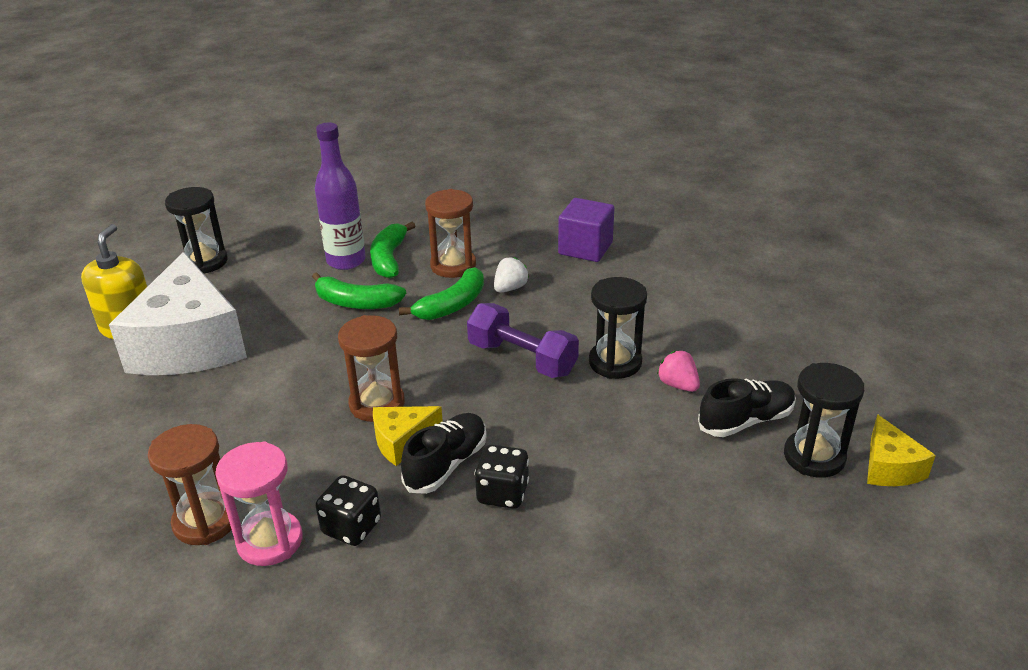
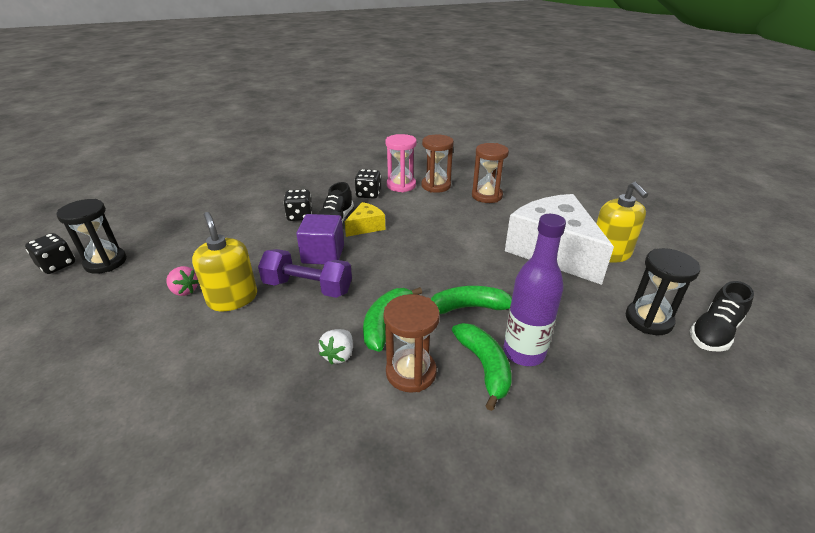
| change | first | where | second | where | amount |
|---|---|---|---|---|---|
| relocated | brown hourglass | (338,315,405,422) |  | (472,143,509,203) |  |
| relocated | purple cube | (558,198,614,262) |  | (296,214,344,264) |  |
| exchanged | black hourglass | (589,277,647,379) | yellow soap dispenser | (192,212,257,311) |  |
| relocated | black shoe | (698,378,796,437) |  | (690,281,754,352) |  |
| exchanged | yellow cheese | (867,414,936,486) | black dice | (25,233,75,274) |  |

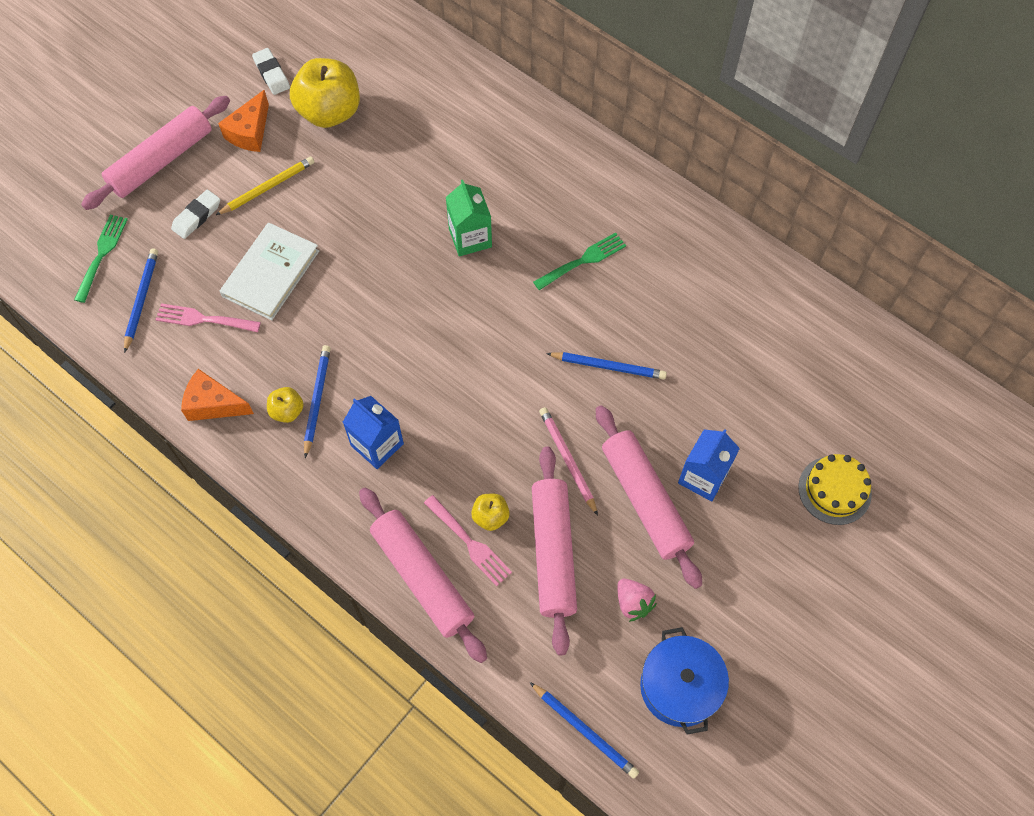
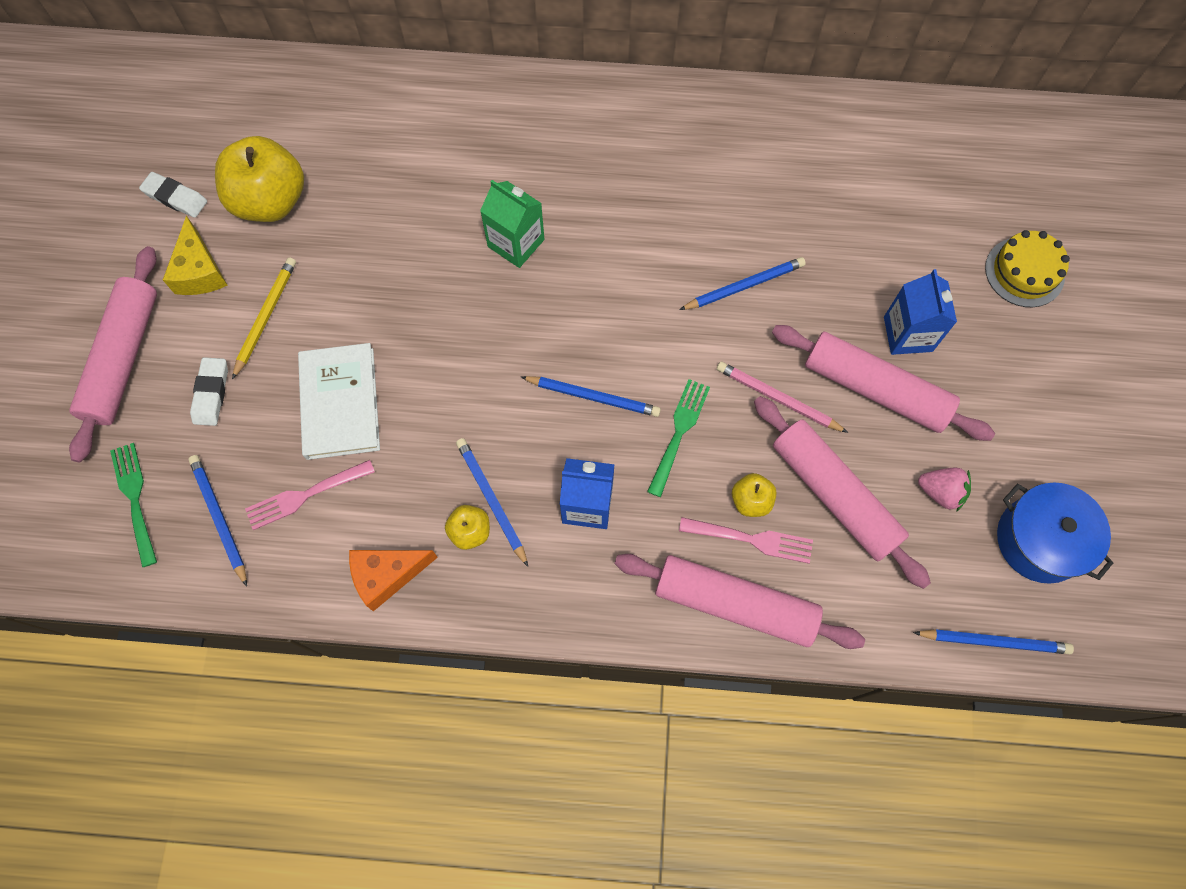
| change | first | where | second | where | amount |
|---|---|---|---|---|---|
| colour | orange cheese | (218,90,269,152) | yellow cheese | (163,216,228,295) |  |
| relocated | green fork | (533,232,626,290) |  | (647,379,710,497) |  |
| appeared |  |  | blue pencil | (521,376,661,417) |  |

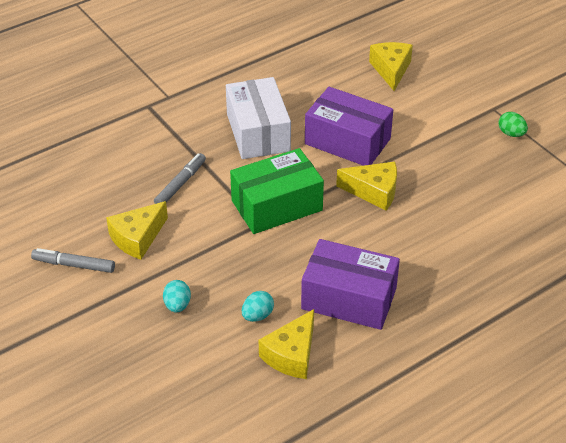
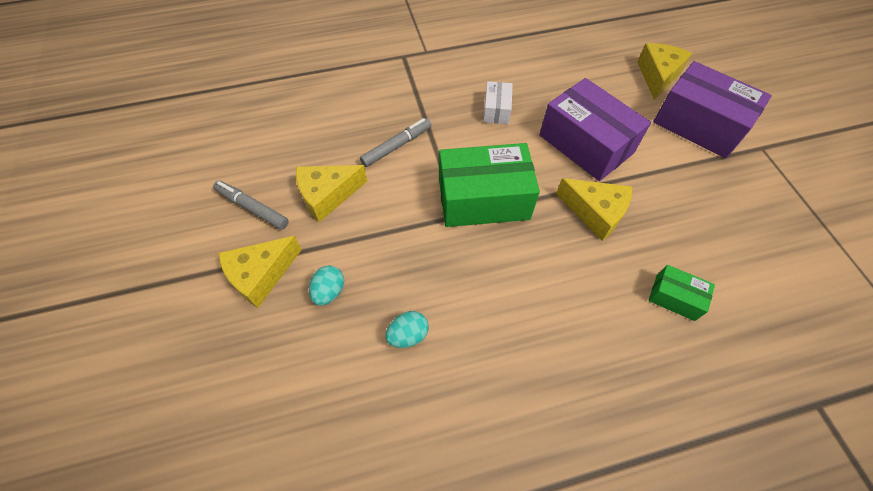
| change | first | where | second | where | amount |
|---|---|---|---|---|---|
| size | white box | (226,77,291,159) |  | (483,81,513,124) | x0.49 |
| relocated | yellow cheese | (259,309,314,379) |  | (219,235,302,308) |  |
| relocated | purple box | (301,239,400,330) |  | (653,61,772,158) |  |
| missing | green egg | (498,112,528,137) |  |  |  |
| appeared |  |  | green box | (649,265,715,321) |  |

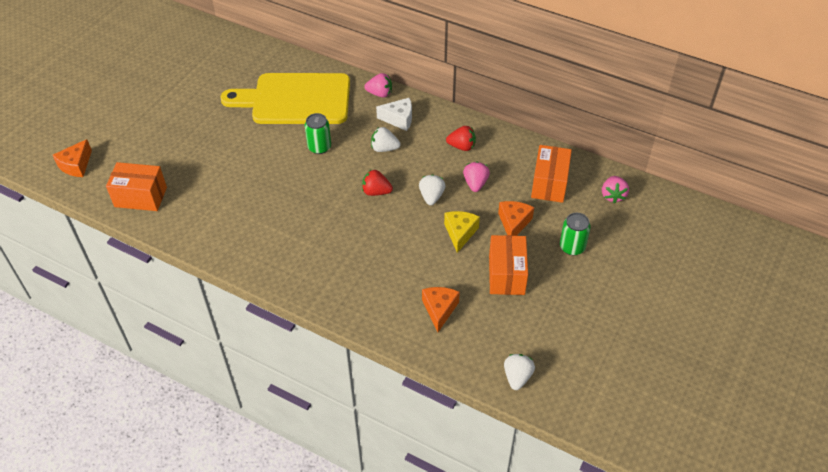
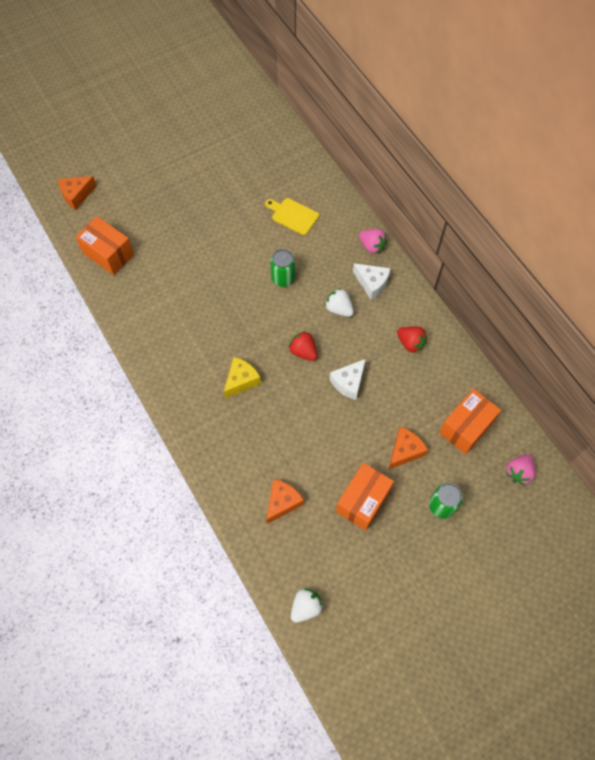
| change | first | where | second | where | amount |
|---|---|---|---|---|---|
| size | yellow cutting board | (221,73,350,124) |  | (265,198,319,235) | x0.43 |
| exchanged | white strawberry | (419,174,446,205) | white cheese | (329,359,366,400) |  |
| relocated | yellow cheese | (444,211,480,253) |  | (224,357,261,398) |  |
| missing | pink strawberry | (463,162,490,192) |  |  |  |

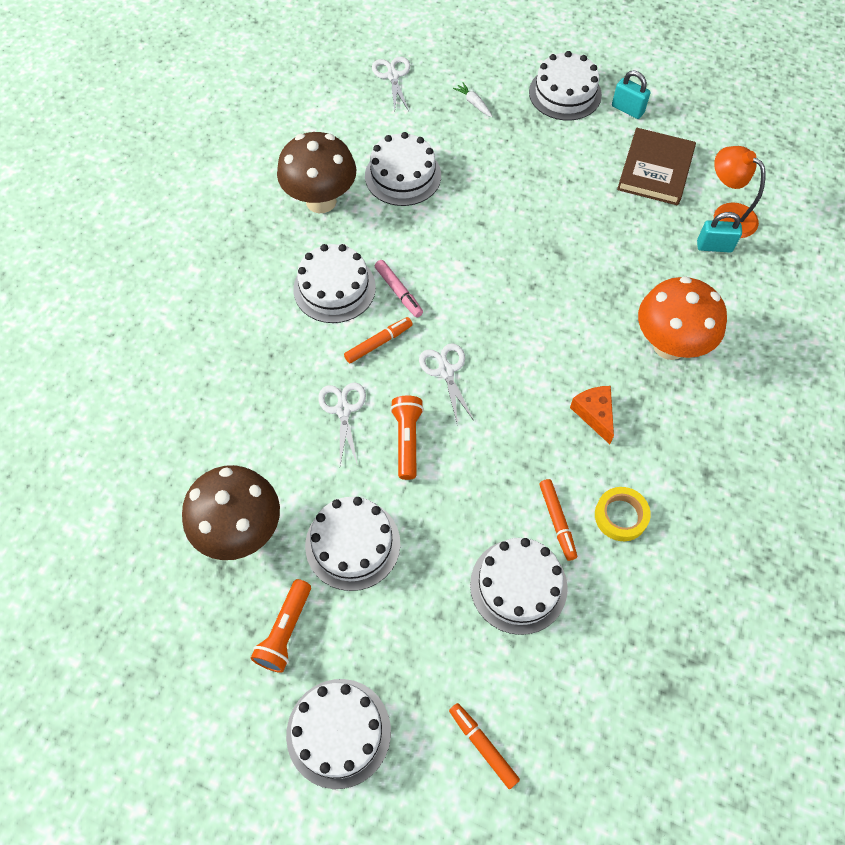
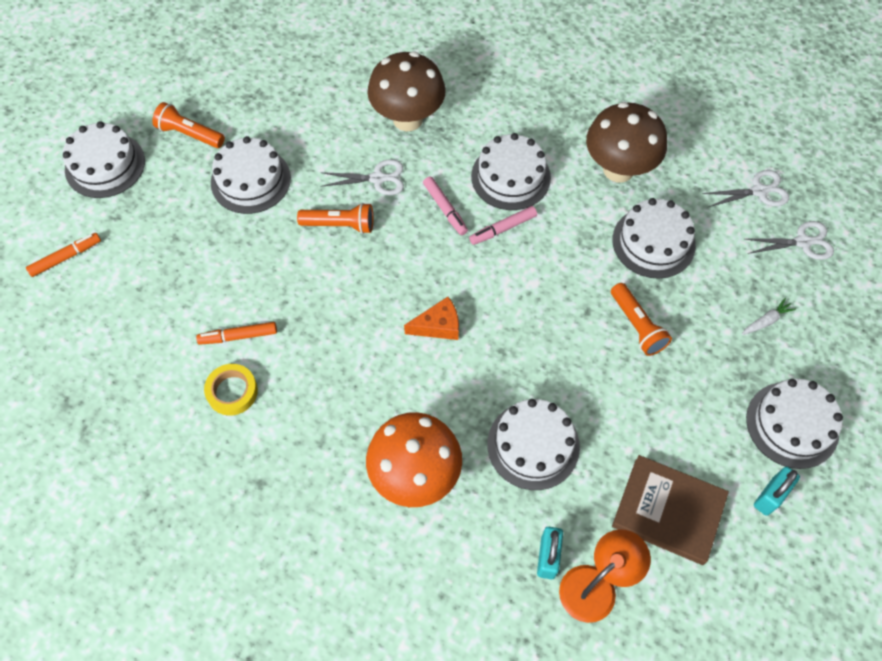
| change | first | where | second | where | amount |
|---|---|---|---|---|---|
| relocated | brown mushroom | (182,465,280,560) |  | (367,51,446,131) |  |
| colour | orange marker | (344,317,413,363) | pink marker | (423,176,468,235) |  |
| relocated | white scissors | (419,343,474,426) |  | (702,170,789,208) |  |
| relocated | white cake | (470,538,568,635) |  | (487,399,580,490) |  |
| relocated | orange cheese | (570,386,614,444) |  | (404,297,459,340) |  |
| appeared |  |  | orange flashlight | (611,283,672,356) |  |

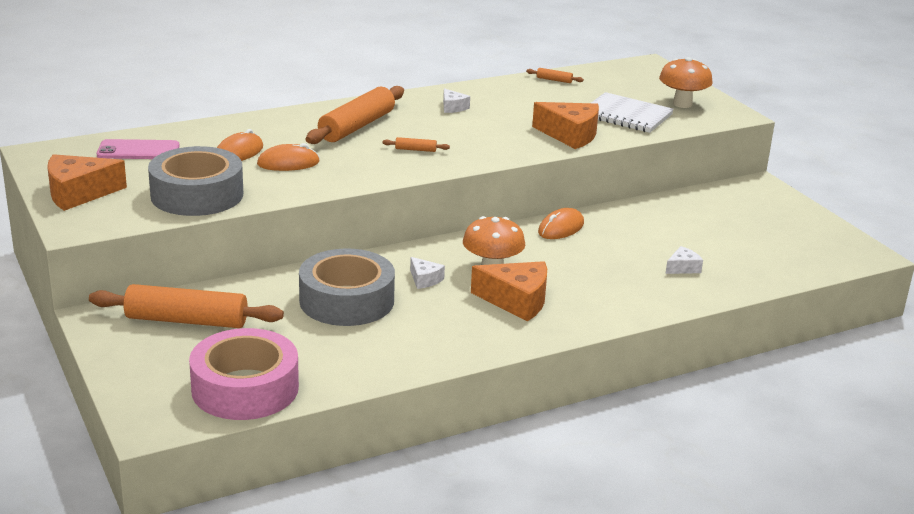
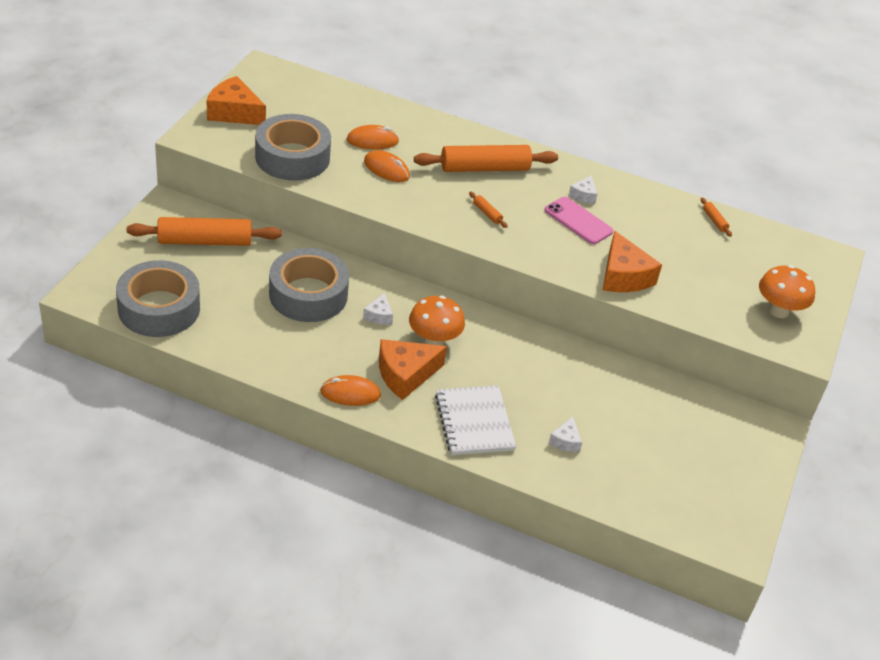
| change | first | where | second | where | amount |
|---|---|---|---|---|---|
| spun | orange rolling pin | (89,284,284,328) |  | (127,217,282,246) | 60 degrees counterclockwise |
| relocated | pink phone | (97,139,180,159) |  | (545,197,613,244) |  |
| colour | pink tape | (189,328,299,420) | grey tape | (116,260,200,337) |  |
| spun | orange cheese | (471,261,547,322) |  | (379,339,447,400) | 90 degrees clockwise |
| relocated | orange mouse | (538,208,584,239) |  | (320,375,381,406) |  |
| relocated | white notebook | (591,92,674,133) |  | (435,386,516,455) |  |
| spun | white cheese | (666,246,703,274) |  | (549,417,582,452) | 90 degrees clockwise |

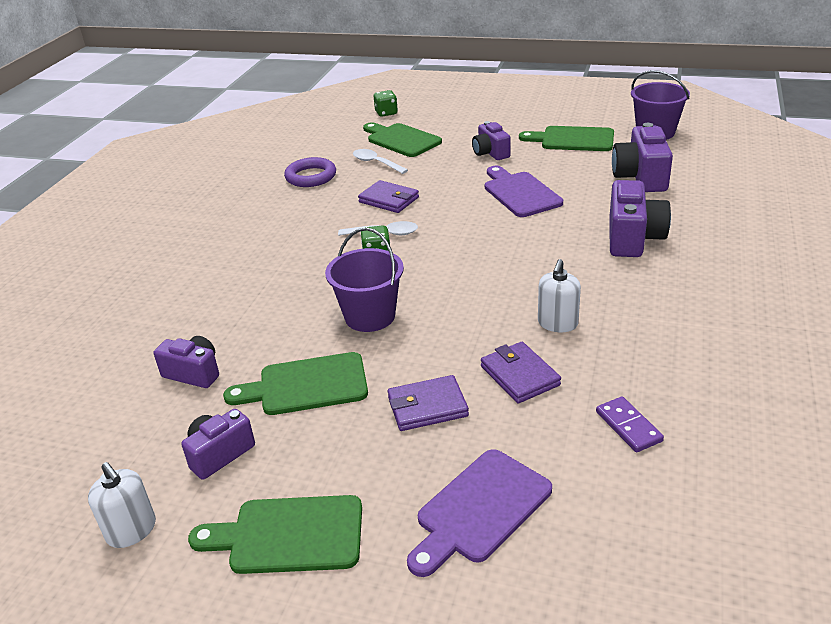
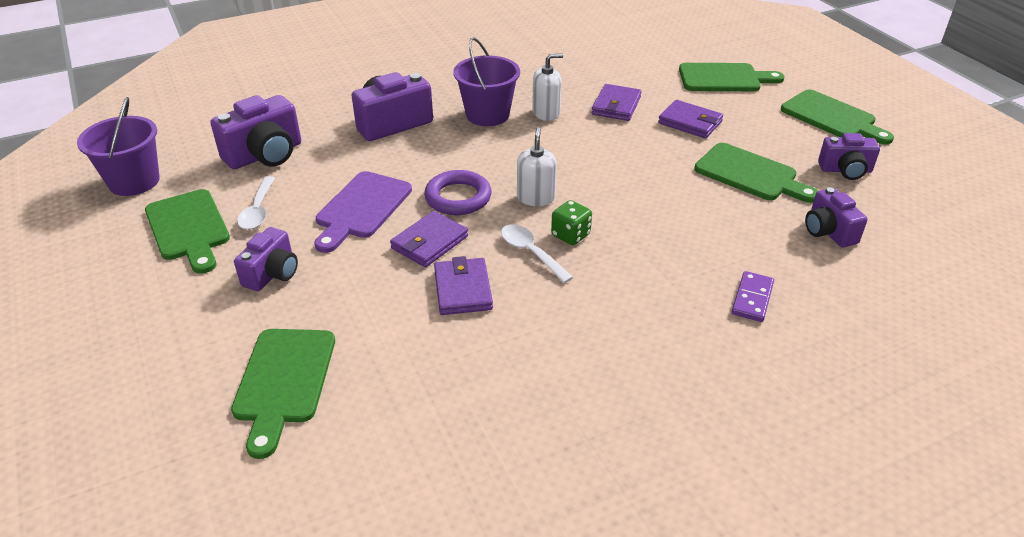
| change | first | where | second | where | amount |
|---|---|---|---|---|---|
| relocated | white soap dispenser | (88,462,156,548) |  | (517,127,557,206) |  |
| relocated | purple ring | (284,157,336,187) |  | (424,170,491,215) |  |
| relocated | purple bucket | (325,228,404,332) |  | (453,37,520,126) |  |
| relocated | white spoon | (353,149,408,174) |  | (237,176,275,230) |  |
| missing | green dice | (374,90,398,117) |  |  |  |
| colour | purple cutting board | (407,449,552,577) | green cutting board | (679,63,784,91) |  |
| relocated | purple domino | (596,396,664,452) |  | (732,271,774,322) |  |
| appeared |  |  | purple wallet | (390,211,468,267) |  |

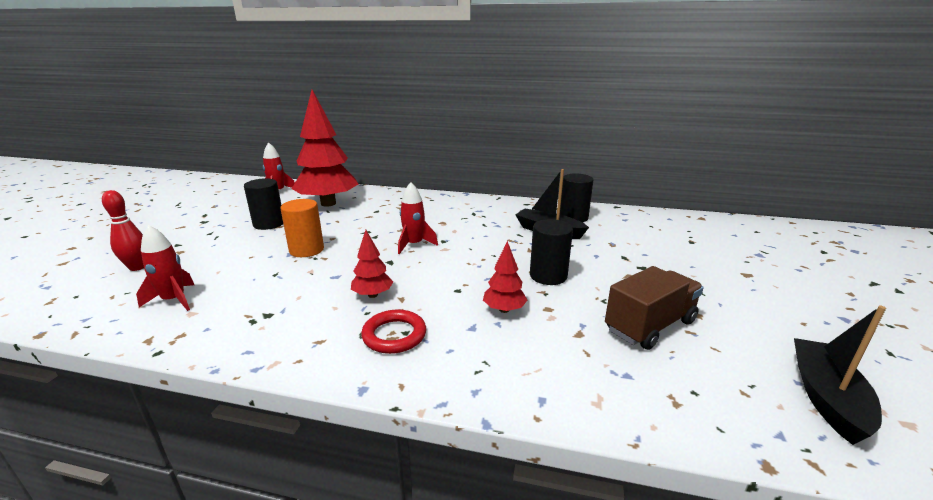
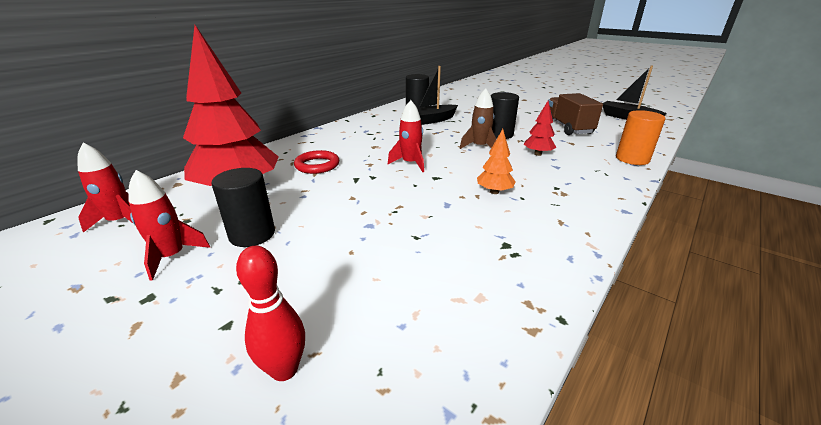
| change | first | where | second | where | amount |
|---|---|---|---|---|---|
| relocated | red rocket | (136,225,194,311) |  | (128,170,210,281) |  |
| relocated | orange cylinder | (280,199,324,257) |  | (616,110,666,165) |  |
| colour | red tree | (351,230,393,298) | orange tree | (477,129,516,194) |  |
| relocated | red ring | (361,309,426,354) |  | (294,150,339,174) |  |
| appeared |  |  | brown rocket | (460,88,496,149) |  |

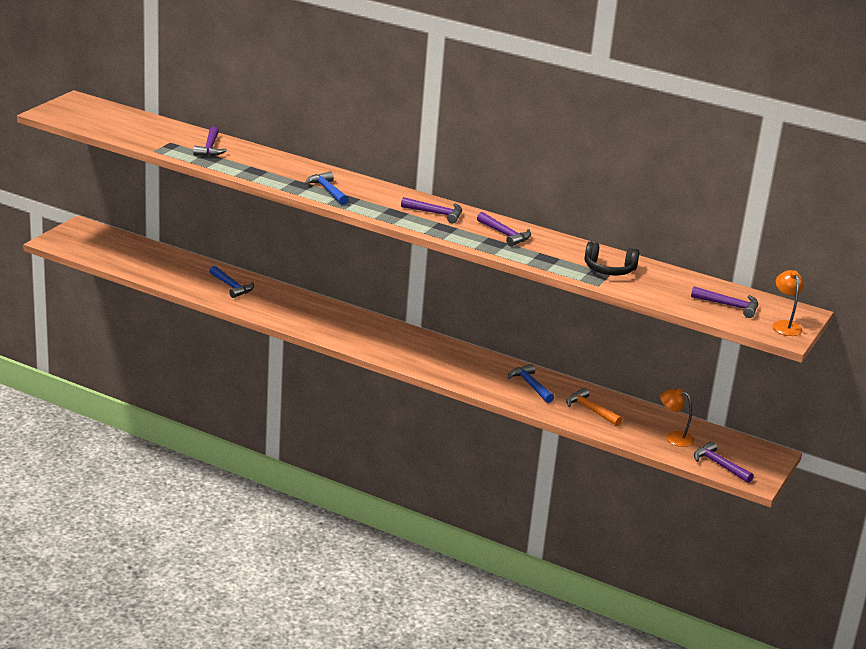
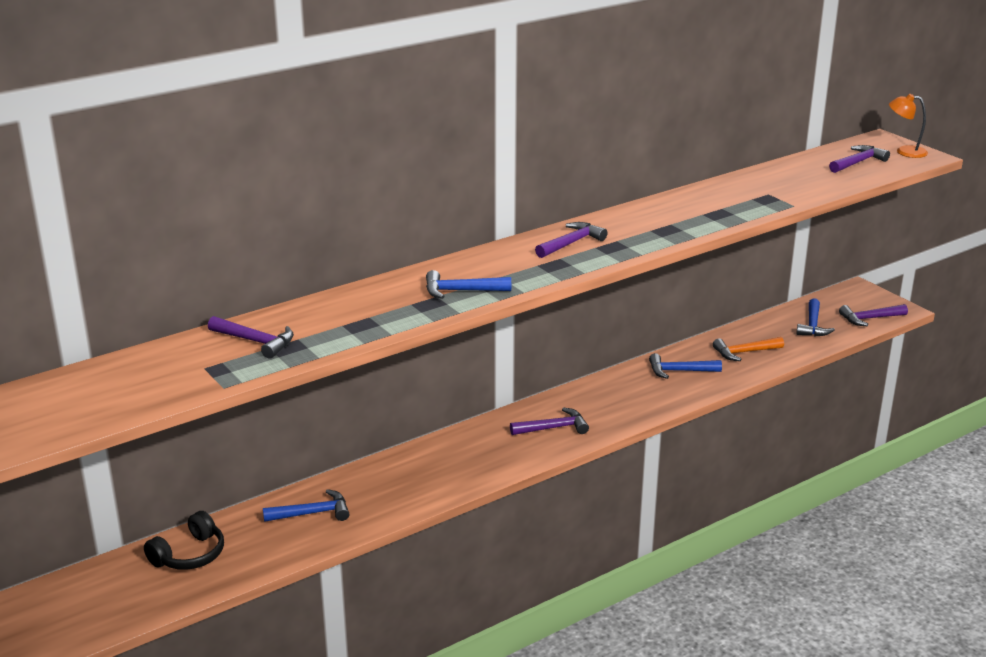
| change | first | where | second | where | amount |
|---|---|---|---|---|---|
| relocated | purple hammer | (477,212,531,247) |  | (510,407,589,435) |  |
| relocated | black headphones | (585,241,639,275) |  | (144,511,224,570) |  |
| exchanged | orange lamp | (660,388,694,447) | blue hammer | (796,298,835,336) |  |

